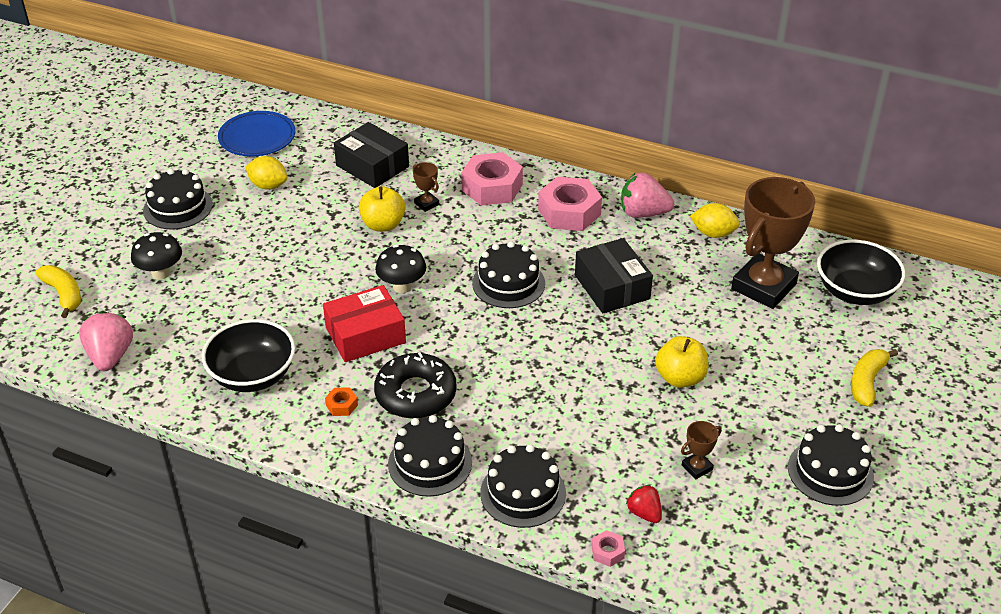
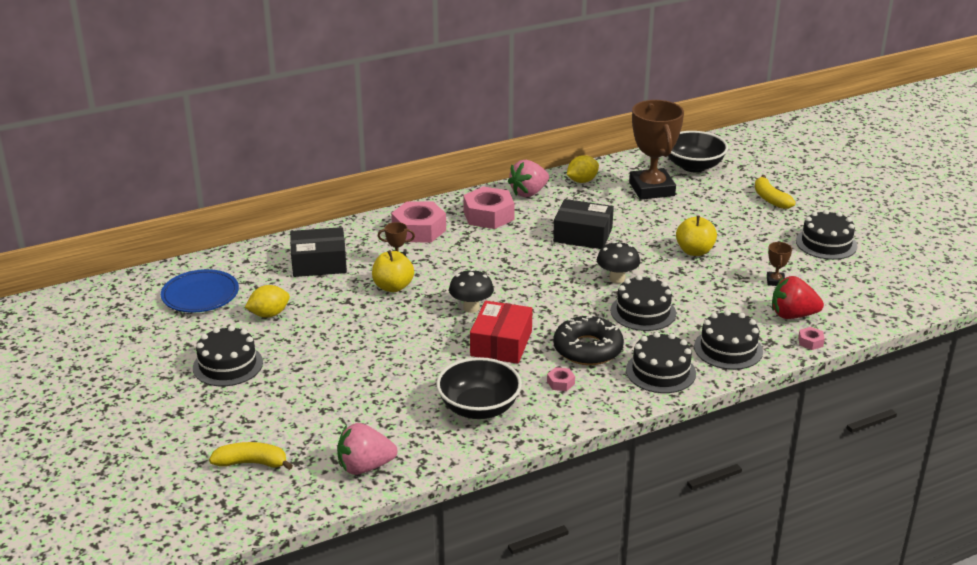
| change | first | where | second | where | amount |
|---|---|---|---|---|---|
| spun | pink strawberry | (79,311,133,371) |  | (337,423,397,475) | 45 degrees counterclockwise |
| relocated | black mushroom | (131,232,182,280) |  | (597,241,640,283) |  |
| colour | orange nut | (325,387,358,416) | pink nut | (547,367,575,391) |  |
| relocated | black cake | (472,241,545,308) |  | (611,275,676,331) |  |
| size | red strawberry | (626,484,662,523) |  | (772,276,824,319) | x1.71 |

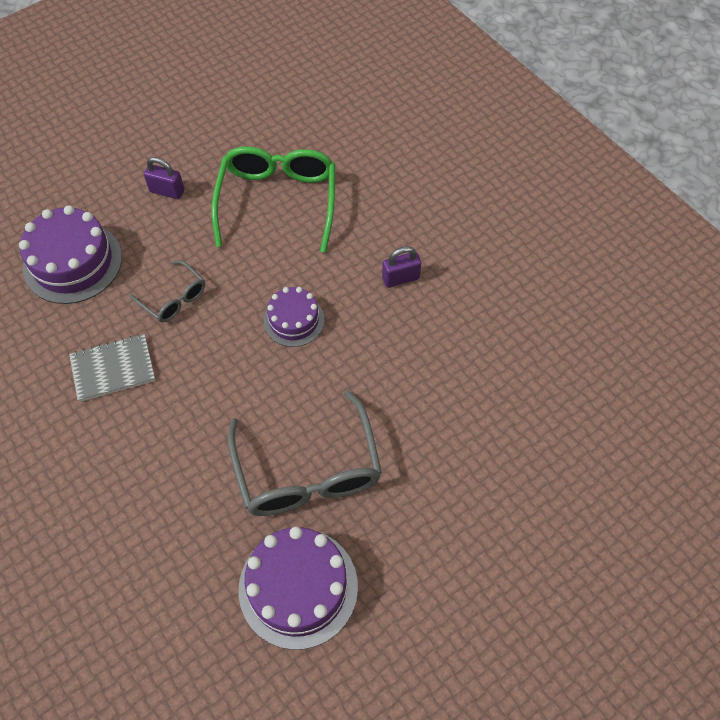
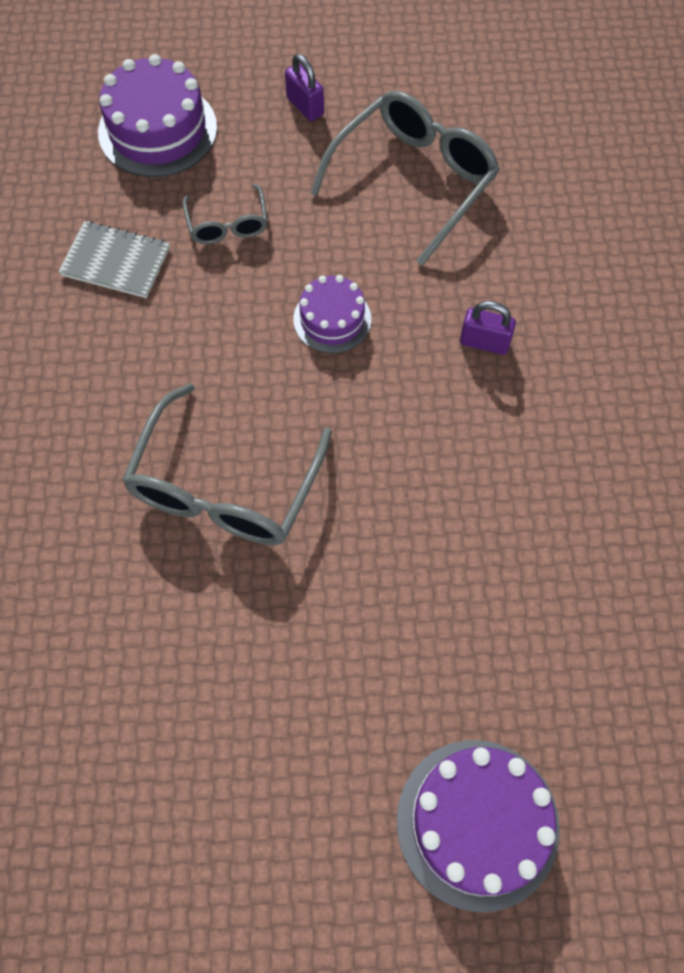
| change | first | where | second | where | amount |
|---|---|---|---|---|---|
| colour | green glasses | (211,146,336,253) | grey glasses | (310,90,500,266) |  |
| relocated | purple cake | (239,527,358,650) |  | (397,740,560,912) |  |

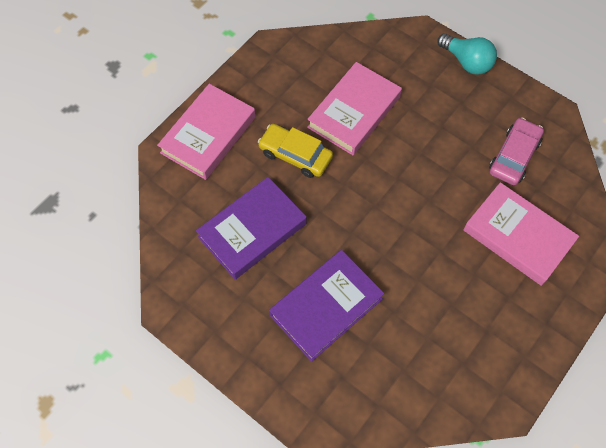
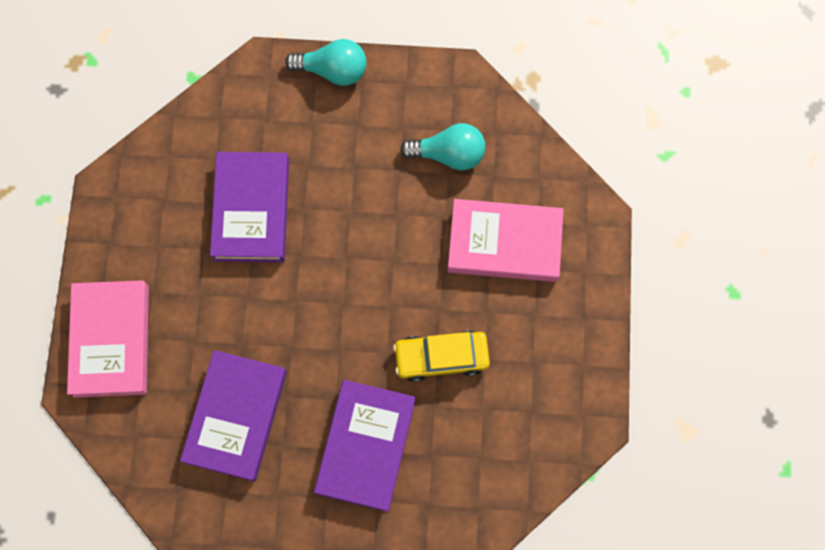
| change | first | where | second | where | amount |
|---|---|---|---|---|---|
| relocated | yellow car | (258,124,333,178) |  | (393,330,490,382) |  |
| colour | pink book | (307,62,402,155) | purple book | (210,152,289,262) |  |
| exchanged | pink car | (489,118,544,185) | turquoise light bulb | (400,123,485,170) |  |

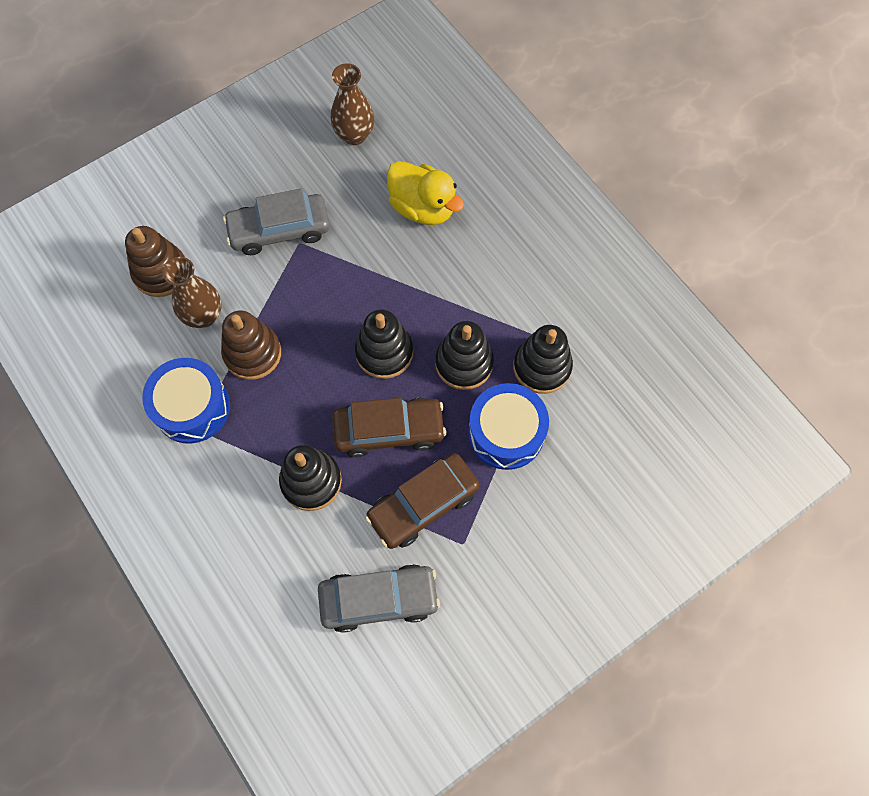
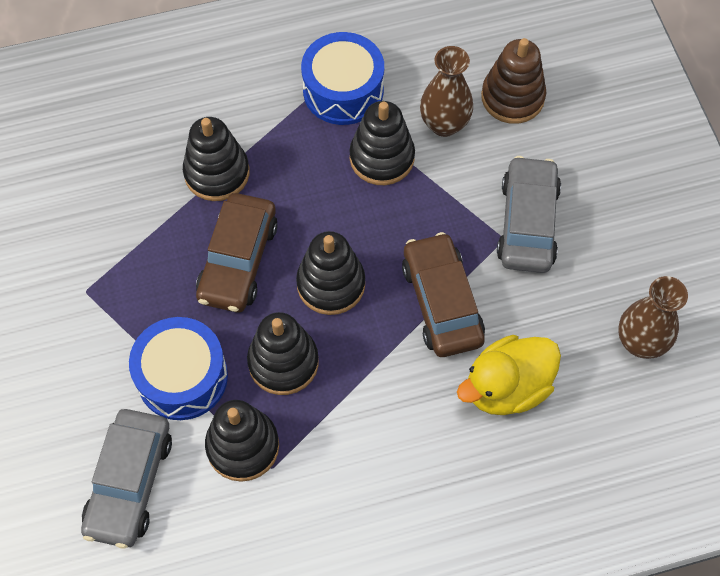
| change | first | where | second | where | amount |
|---|---|---|---|---|---|
| colour | brown stacking toy | (221,311,281,380) | black stacking toy | (349,101,415,185) |  |
| relocated | grey car | (318,564,440,633) |  | (81,409,172,548) |  |
| relocated | brown car | (365,453,480,549) |  | (402,232,485,357) |  |

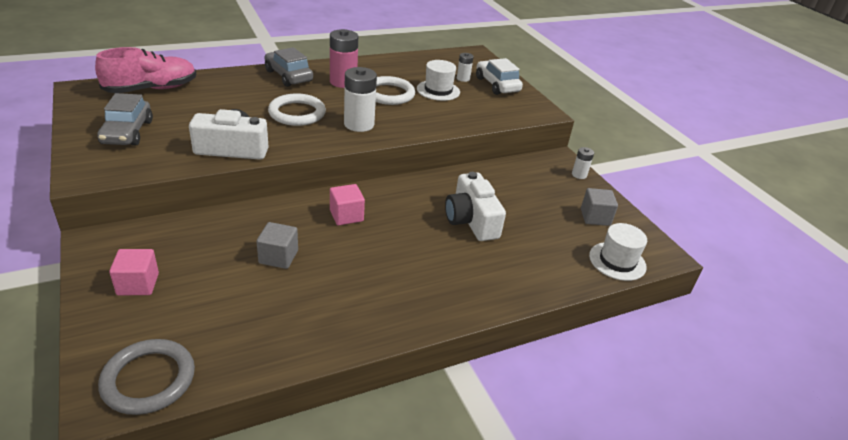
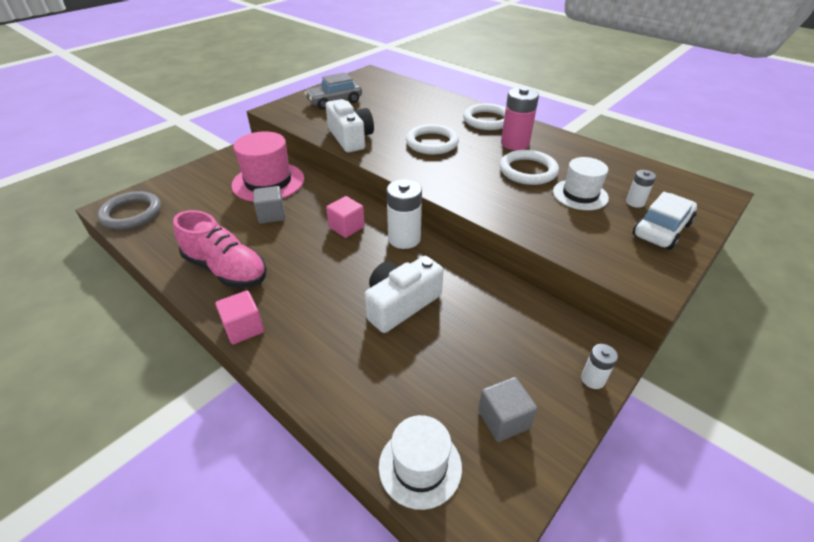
| change | first | where | second | where | amount |
|---|---|---|---|---|---|
| relocated | pink shoe | (95,47,197,93) |  | (173,210,267,288) |  |
| relocated | pink cube | (109,249,159,295) |  | (215,290,264,344) |  |
| exchanged | grey car | (265,47,313,87) | white ring | (463,103,506,130) |  |
| relocated | white battery | (344,67,377,132) |  | (386,179,422,249) |  |
| appeared |  |  | pink hat | (232,131,304,202) |  |

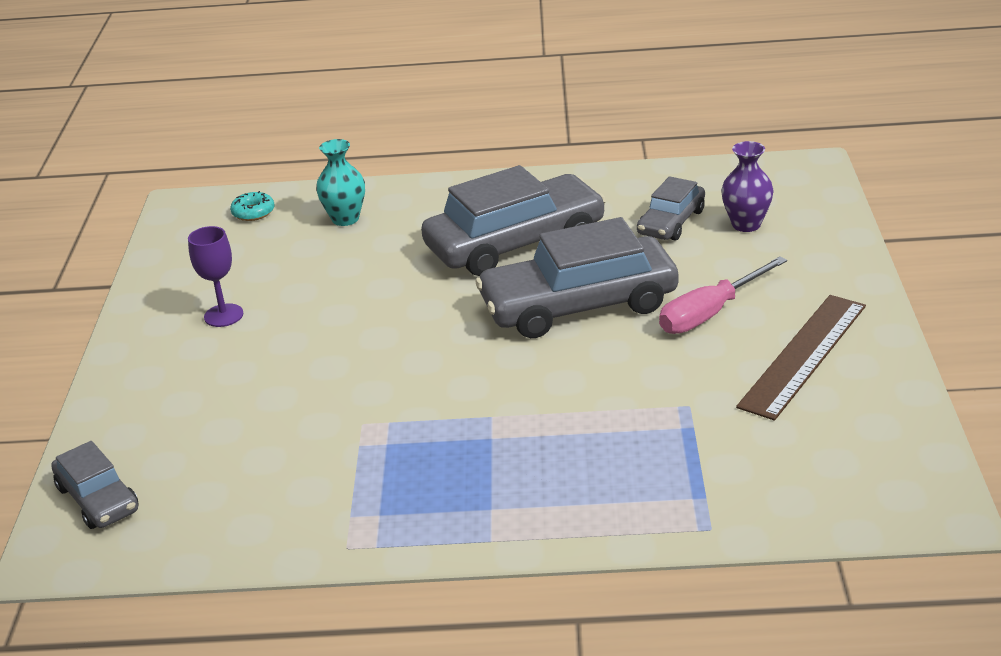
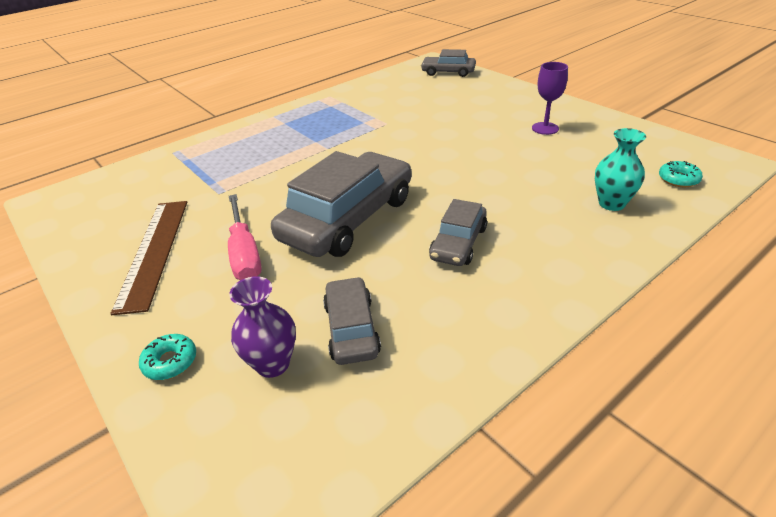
| change | first | where | second | where | amount |
|---|---|---|---|---|---|
| size | grey car | (421,165,606,276) |  | (429,199,487,266) | x0.53 |
| spun | pink screwdriver | (659,256,787,334) |  | (228,194,262,280) | 150 degrees clockwise |
| appeared |  |  | turquoise donut | (139,334,196,380) |  |

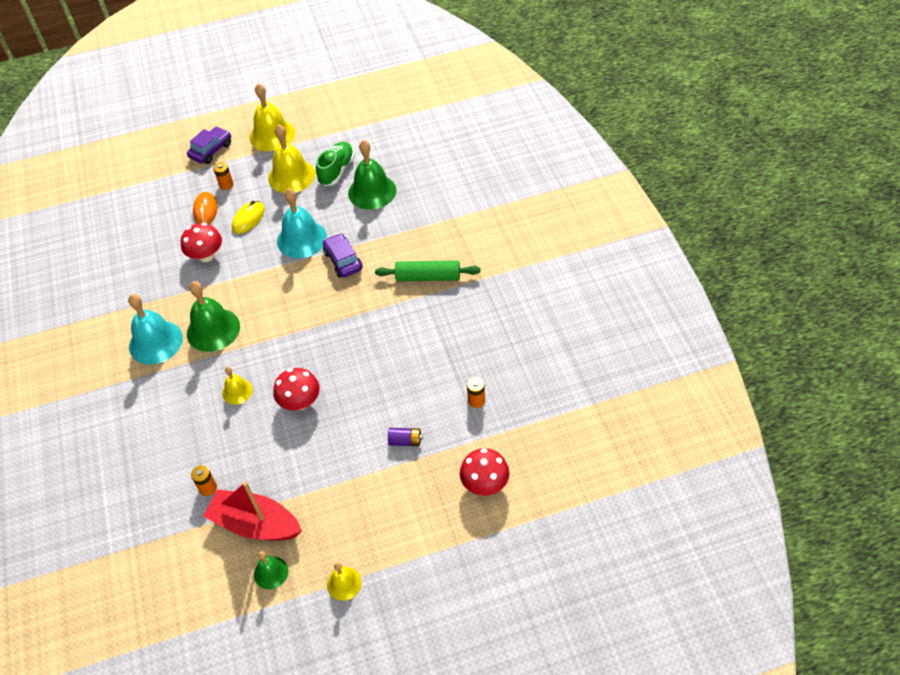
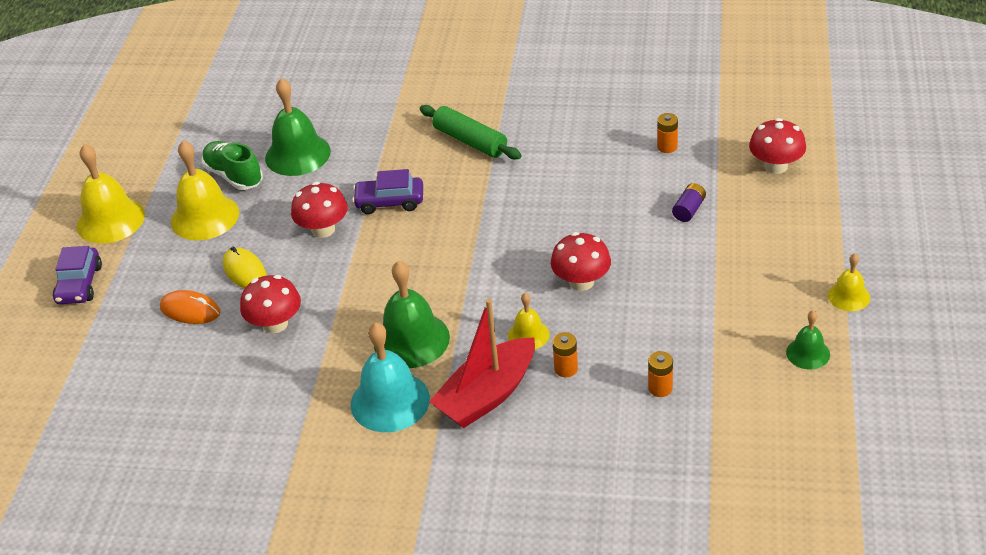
| change | first | where | second | where | amount |
|---|---|---|---|---|---|
| spun | purple car | (187,126,231,164) |  | (53,246,102,304) | 150 degrees counterclockwise |
| relocated | red boat | (203,481,302,541) |  | (429,299,535,428) |  |
| relocated | orange battery | (213,162,233,190) |  | (553,332,578,377) |  |
| exchanged | turquoise bell | (277,188,327,258) | red mushroom | (291,182,348,238) |  |
| spun | green rolling pin | (375,260,480,281) |  | (420,105,522,159) | 75 degrees counterclockwise |

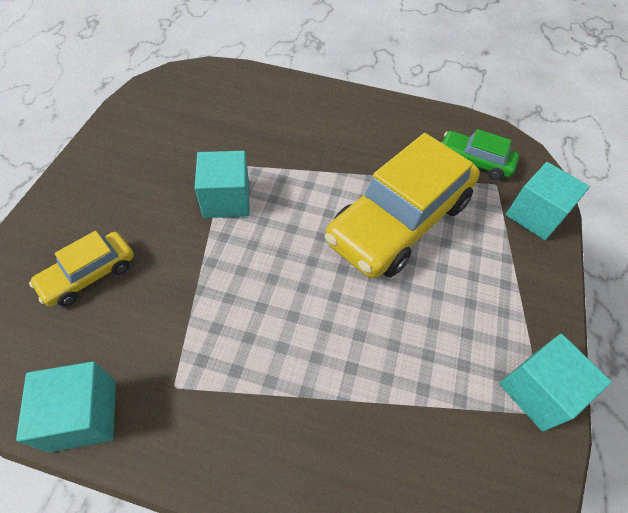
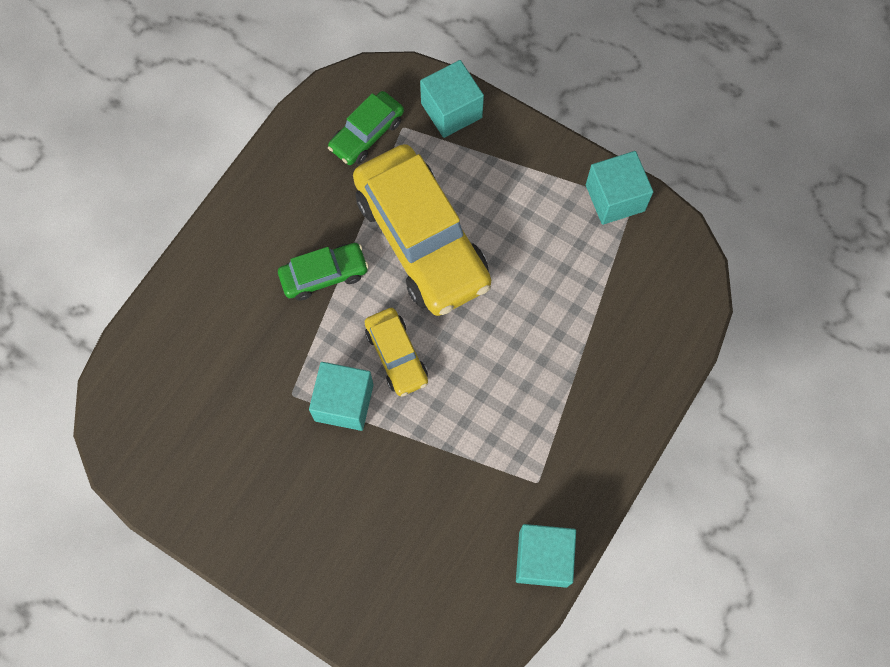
| change | first | where | second | where | amount |
|---|---|---|---|---|---|
| relocated | yellow car | (29,231,134,307) |  | (365,308,428,397) |  |
| appeared |  |  | green car | (278,243,369,301) |  |

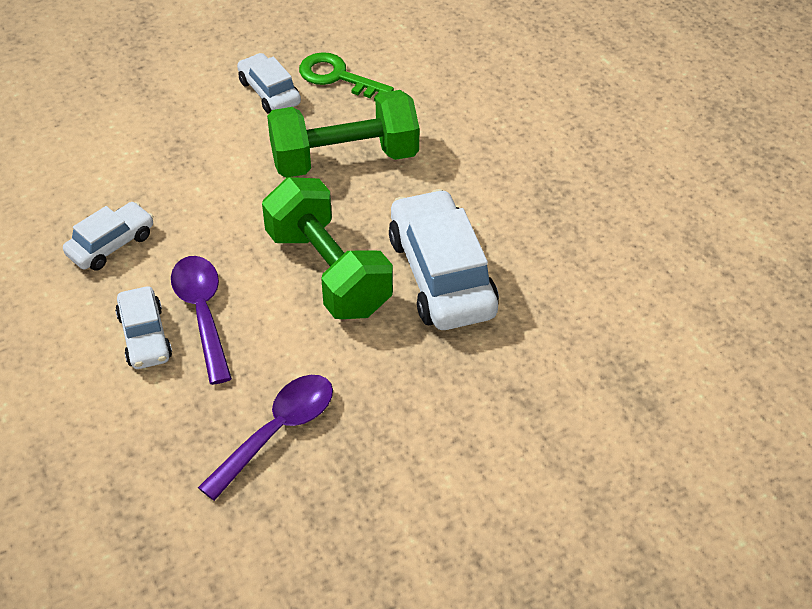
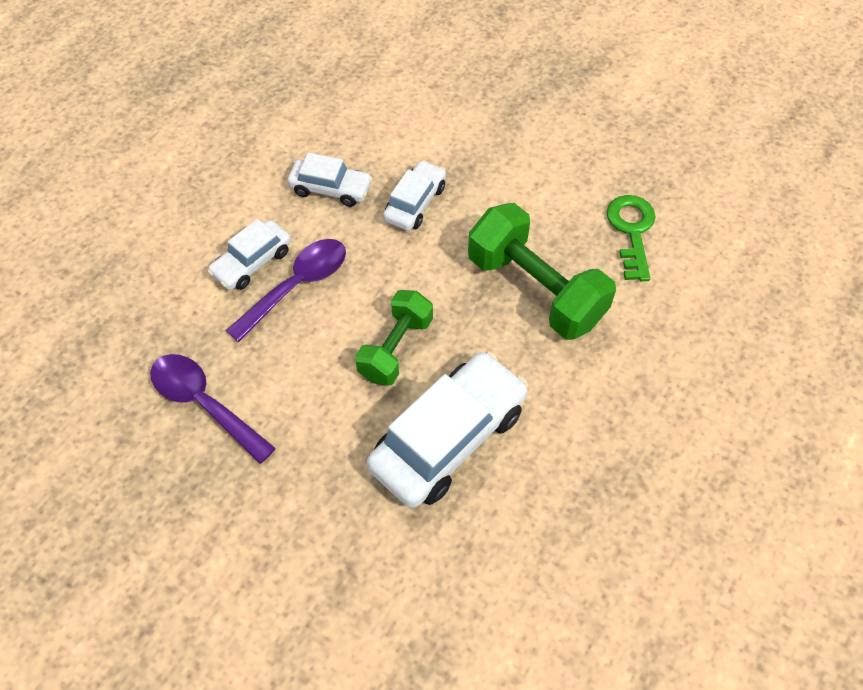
| change | first | where | second | where | amount |
|---|---|---|---|---|---|
| spun | purple spoon | (198,375,333,501) |  | (150,354,276,464) | 150 degrees counterclockwise |
| relocated | white car | (237,53,301,114) |  | (383,160,446,231) |  |
| size | green dumbbell | (262,177,393,319) |  | (355,290,433,386) | x0.62 |

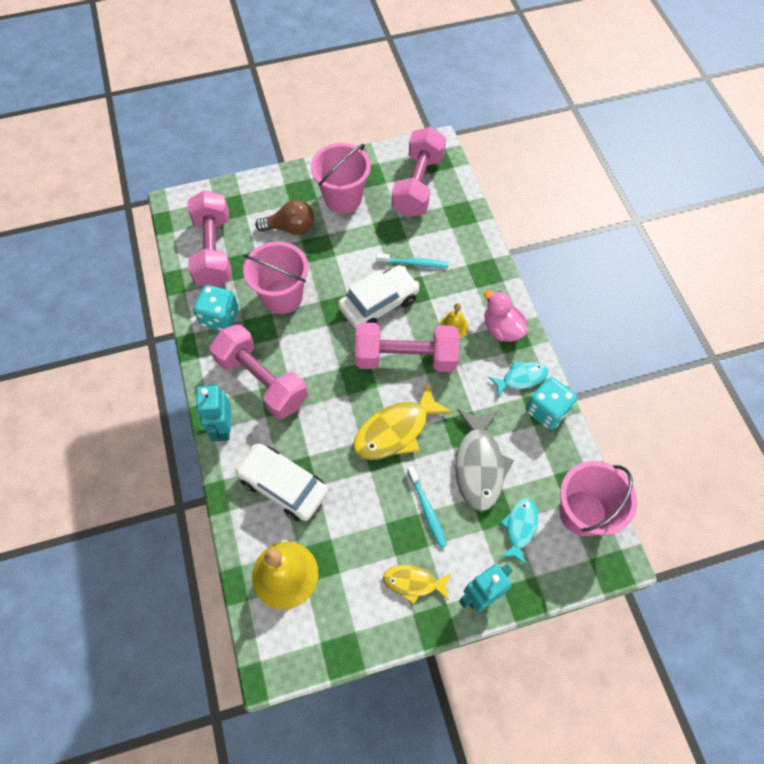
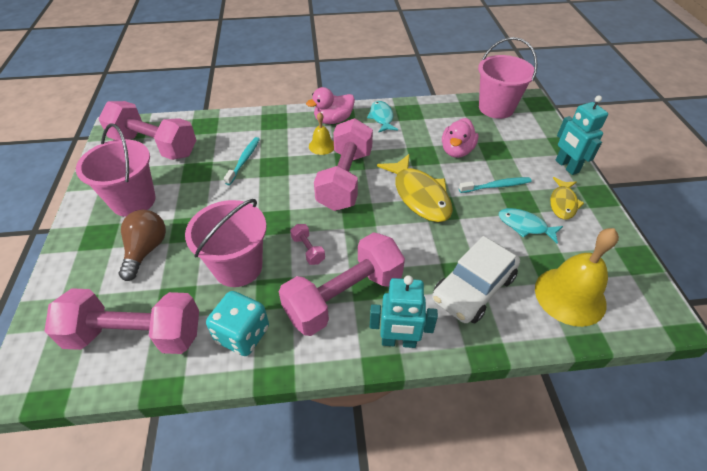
| change | first | where | second | where | amount |
|---|---|---|---|---|---|
| missing | white car | (338,265,420,329) |  |  |  |
| exchanged | grey fish | (455,409,514,512) | pink duck | (442,118,478,158) |  |
| relocated | turquoise fish | (500,498,538,565) |  | (499,208,563,244) |  |
| missing | turquoise dice | (526,377,577,430) |  |  |  |
| appeared |  |  | pink dumbbell | (290,224,325,265) |  |

